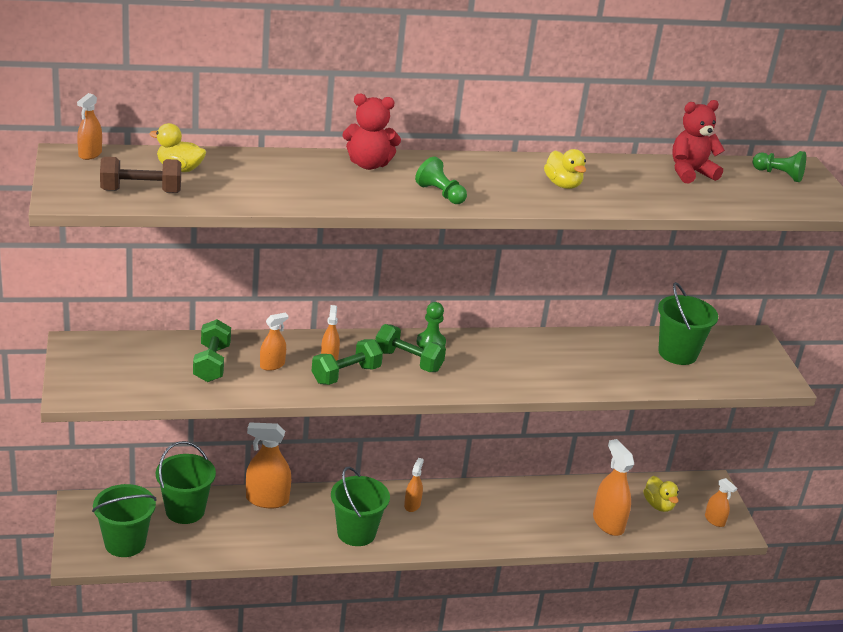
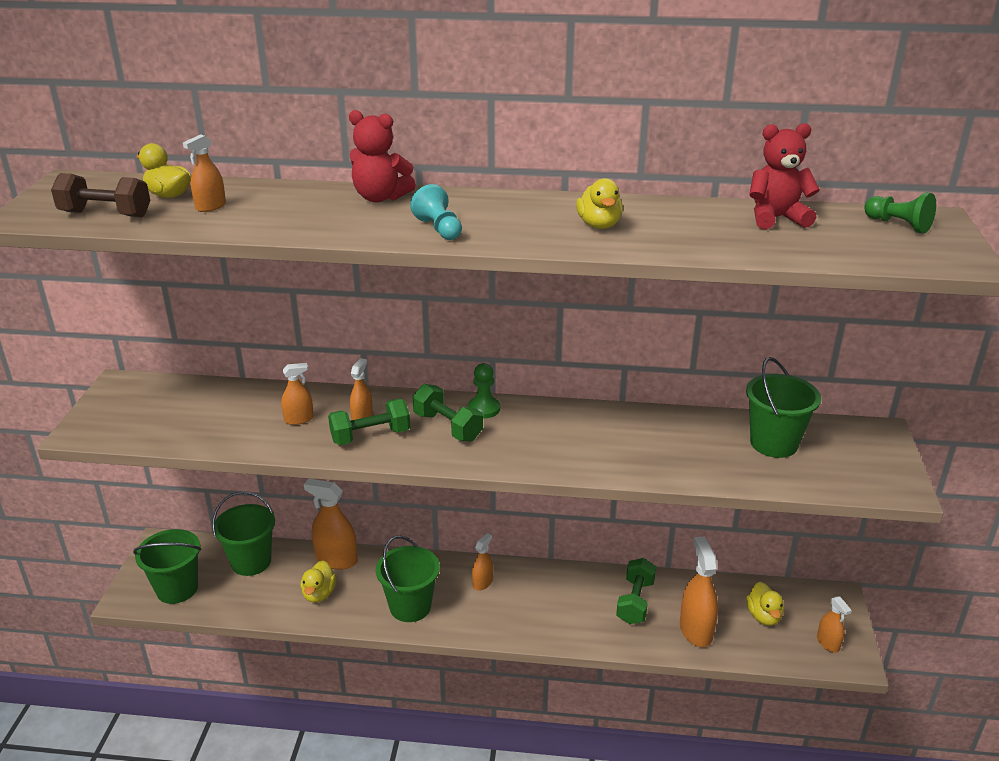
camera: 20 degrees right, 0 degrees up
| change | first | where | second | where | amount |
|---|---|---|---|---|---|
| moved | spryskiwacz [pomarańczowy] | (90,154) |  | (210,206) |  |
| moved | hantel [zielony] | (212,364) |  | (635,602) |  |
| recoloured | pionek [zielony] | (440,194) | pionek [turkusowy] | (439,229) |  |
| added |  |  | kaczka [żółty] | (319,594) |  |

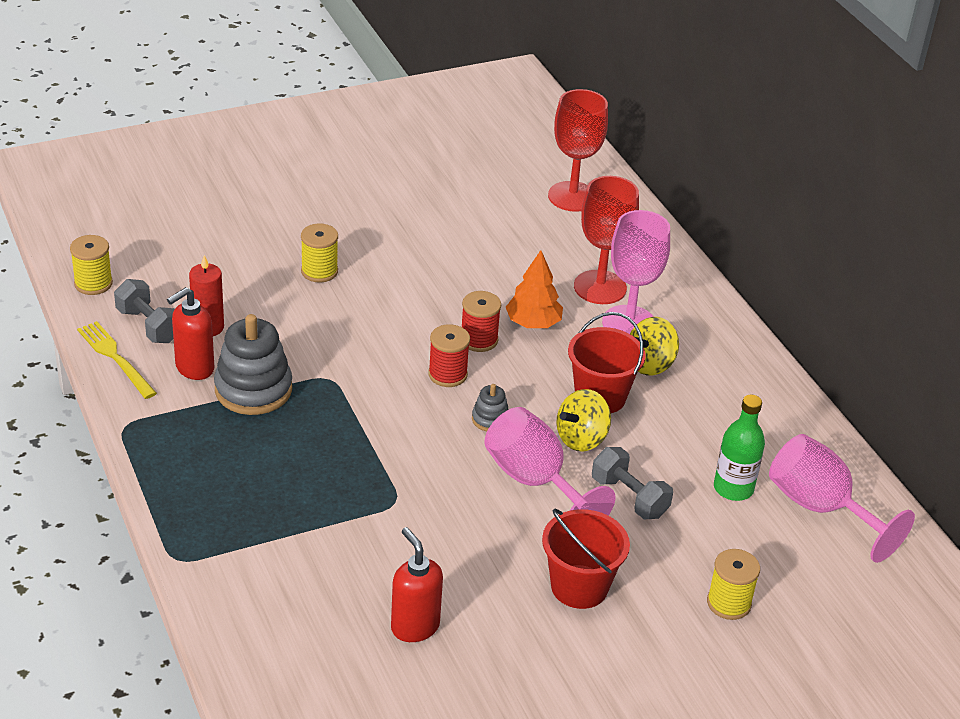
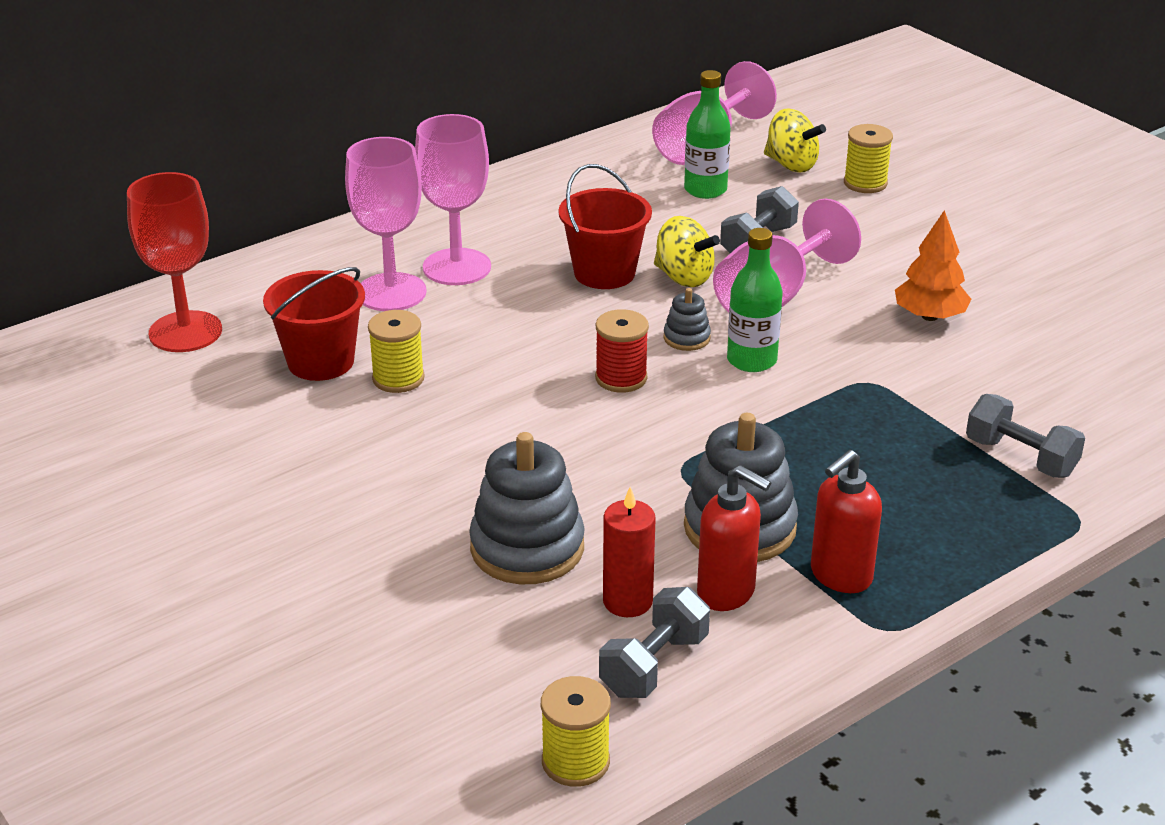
camera: 100 degrees left, 5 degrees down
| change | first | where | second | where | amount |
|---|---|---|---|---|---|
| removed | widelec [żółty] | (115,358) |  |  |  |
| moved | szpulka [żółty] | (319,271) |  | (398,378) |  |
| moved | dozownik mydła [czerwony] | (414,627) |  | (840,576) |  |
| removed | szpulka [czerwony] | (479,340) |  |  |  |
| moved | drzewko [pomarańczowy] | (533,323) |  | (929,316) |  |
| moved | wiadro [czerwony] | (579,587) |  | (321,362) |  |
| recoloured | kielich [czerwony] | (600,287) | kielich [różowy] | (391,292) |  |
| moved | bączek [żółty] | (650,364) |  | (791,165) |  |
| added |  |  | zabawka nakładanka [szary] | (527,548) |  |
| added |  |  | butelka [zielony] | (751,360) |  |
| added |  |  | hantel [szary] | (1020,457) |  |

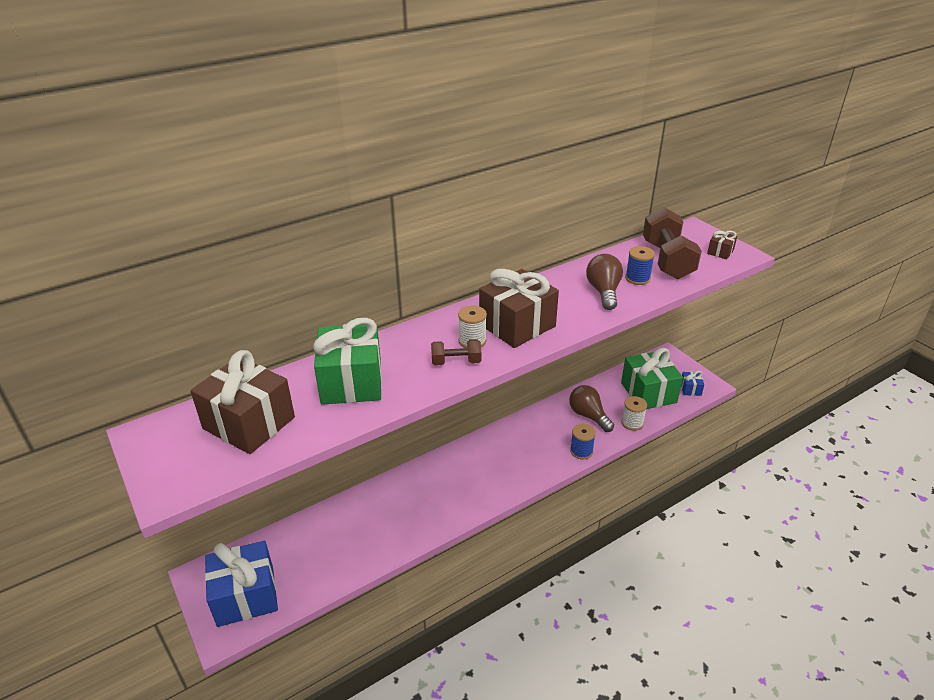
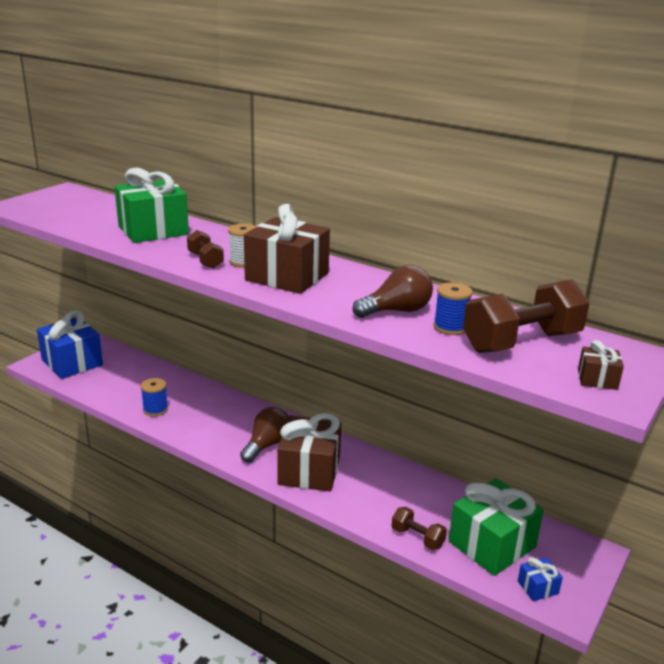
camera: 65 degrees right, 10 degrees down
| change | first | where | second | where | amount |
|---|---|---|---|---|---|
| moved | prezent [brązowy] | (249,423) |  | (309,470) |  |
| moved | żarówka [brązowy] | (588,416) |  | (267,445) |  |
| moved | szpulka [niebieski] | (581,451) |  | (155,410) |  |
| replaced | szpulka [biały] | (632,423) | hantel [brązowy] | (417,538) |  |

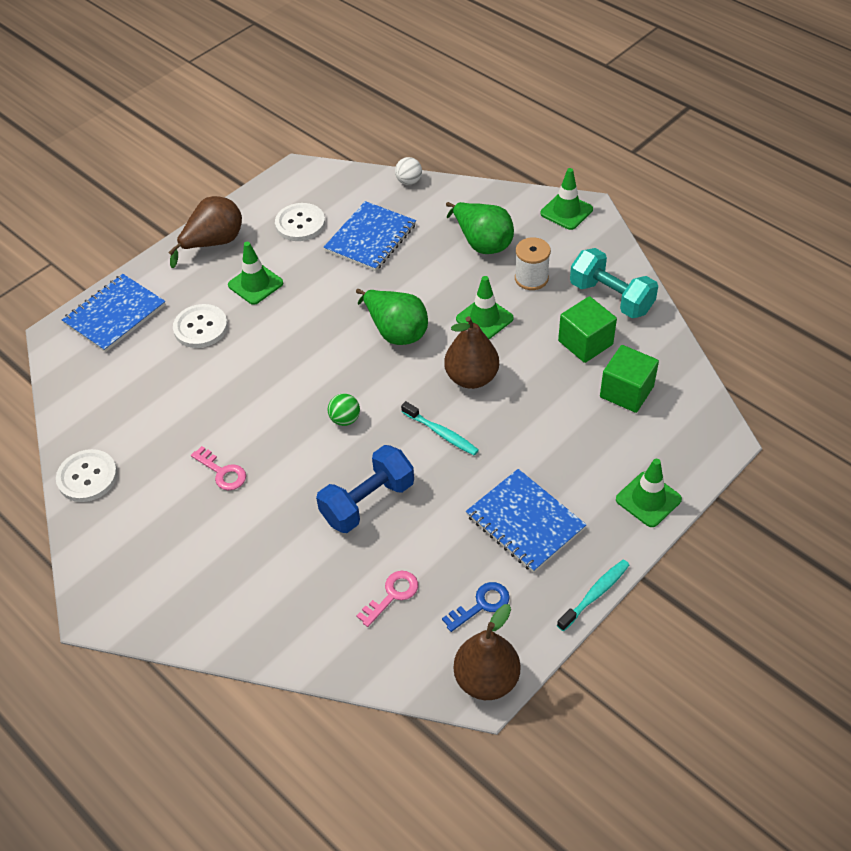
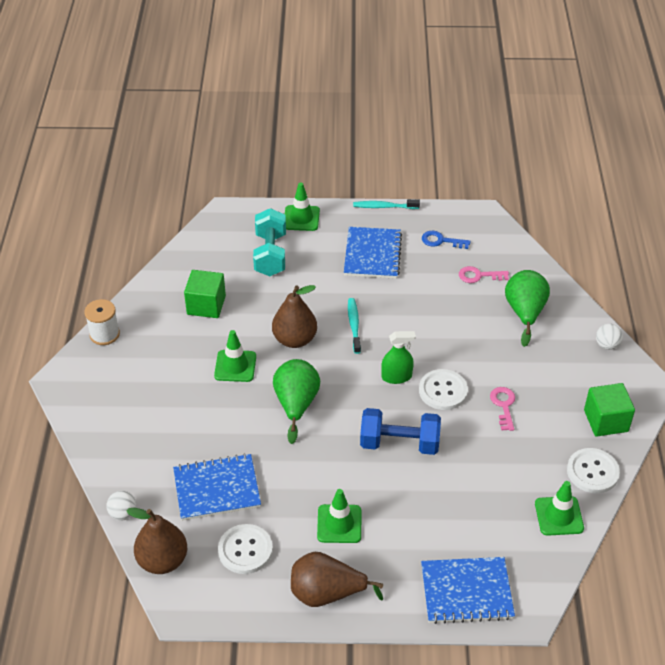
camera: 135 degrees left, 5 degrees down
| change | first | where | second | where | amount |
|---|---|---|---|---|---|
| moved | guzik [biały] | (200,327) |  | (443,391) |  |
| moved | hantel [niebieski] | (367,502) |  | (399,443) |  |
| replaced | piłka [zielony] | (345,419) | spryskiwacz [zielony] | (396,377) |  |
| moved | gruszka [zielony] | (482,243) |  | (525,313) |  |
| moved | gruszka [brązowy] | (486,679) |  | (163,560) |  |
| moved | szpulka [biały] | (531,278) |  | (104,334) |  |
| moved | pachołek [zielony] | (566,211) |  | (559,516) |  |
| moved | hantel [turkusowy] | (611,297) |  | (270,254) |  |
| moved | sześcian [zielony] | (626,392) |  | (606,421) |  |
| added |  |  | piłka [biały] | (607,345) |  |

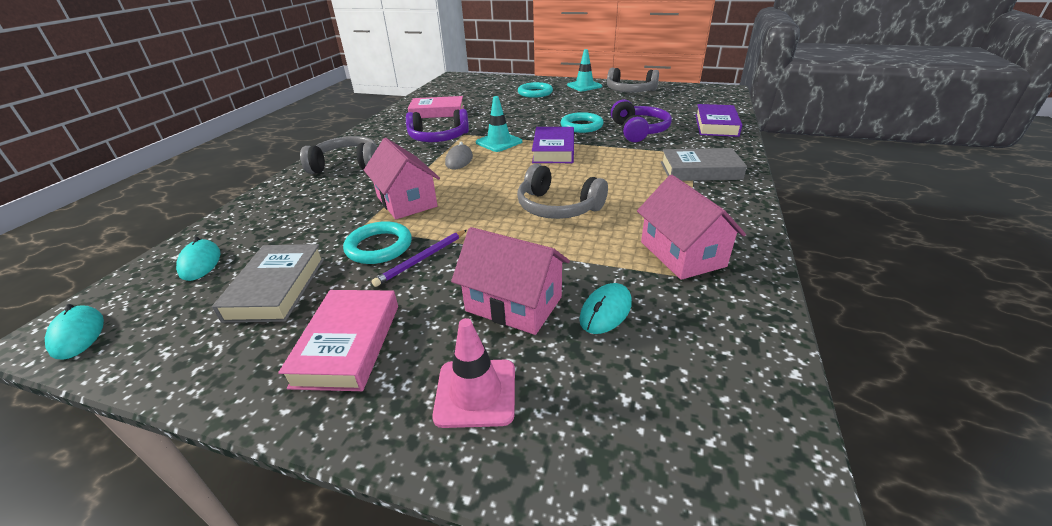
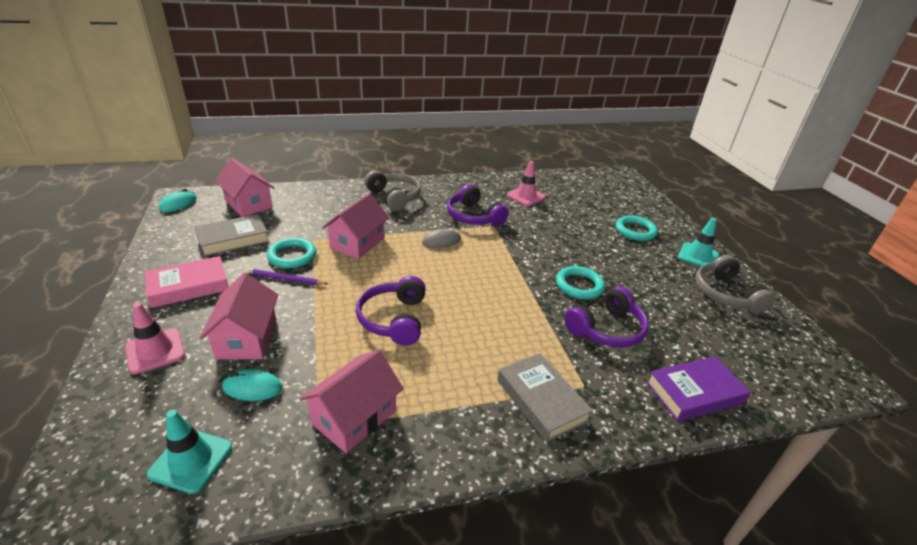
camera: 55 degrees right, 0 degrees up
| change | first | where | second | where | amount |
|---|---|---|---|---|---|
| replaced | myszka [turkusowy] | (200,262) | domek [różowy] | (248,204) |  |
| replaced | książka [różowy] | (437,112) | pachołek [różowy] | (525,196) |  |
| moved | pachołek [turkusowy] | (499,142) |  | (191,460) |  |
| recoloured | słuchawki [szary] | (557,207) | słuchawki [fioletowy] | (394,319) |  |
| removed | książka [fioletowy] | (553,150) |  |  |  |

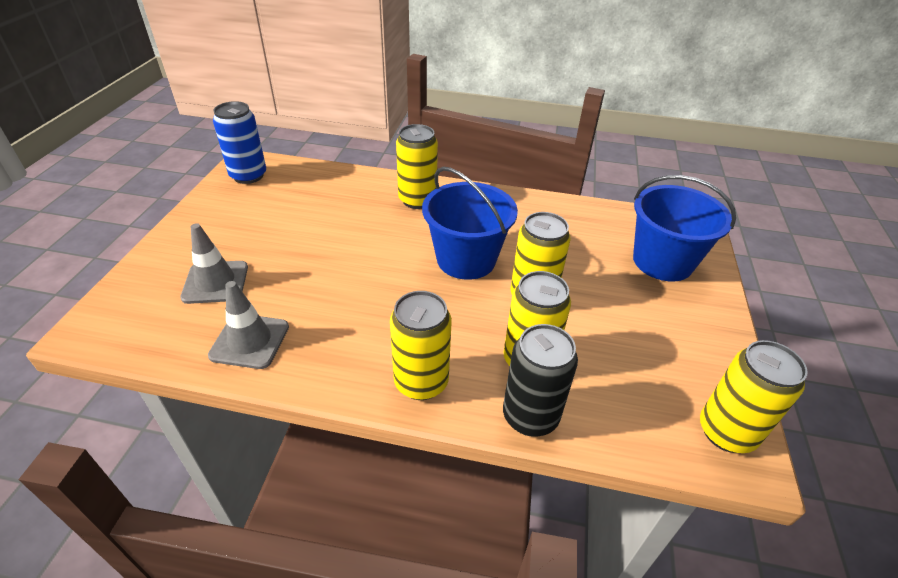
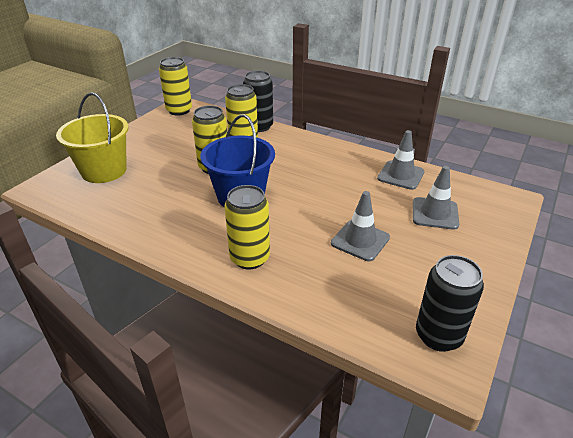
camera: 160 degrees left, 5 degrees down
| change | first | where | second | where | amount |
|---|---|---|---|---|---|
| recoloured | puszka [niebieski] | (248,176) | puszka [czarny] | (438,336) |  |
| removed | puszka [żółty] | (421,382) |  |  |  |
| recoloured | wiadro [niebieski] | (662,261) | wiadro [żółty] | (104,171) |  |
| added |  |  | pachołek [szary] | (360,240) |  |

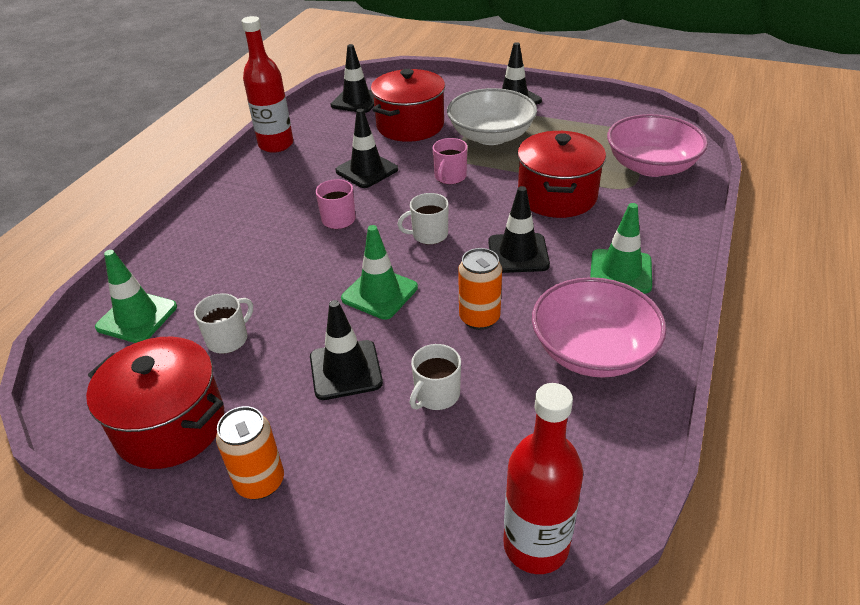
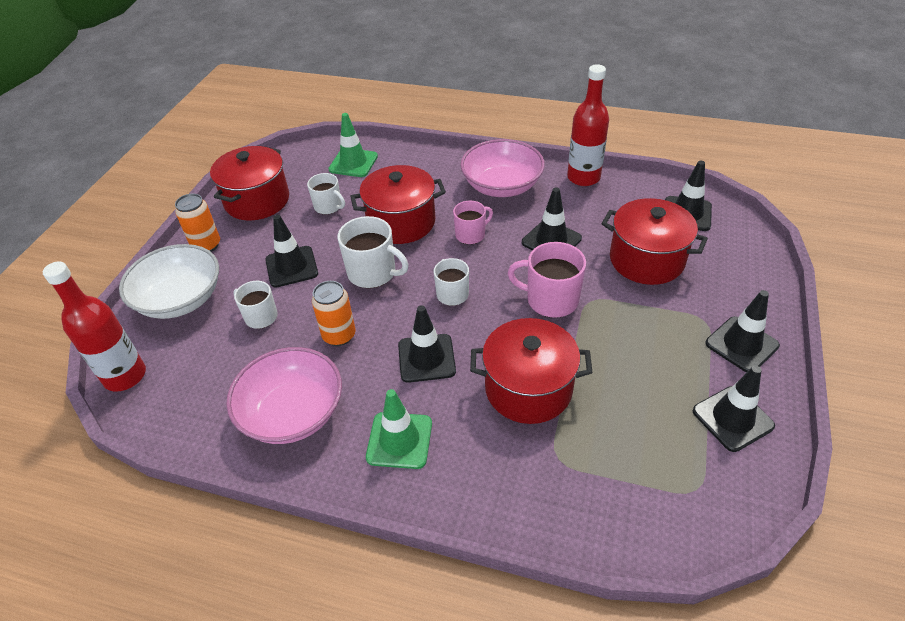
camera: 85 degrees right, 5 degrees up
| change | first | where | second | where | amount |
|---|---|---|---|---|---|
| replaced | pachołek [zielony] | (379,293) | kubek [biały] | (373,273) |  |
| resized | kubek [różowy] | (450,177) |  | (551,300) | x1.55 |
| moved | miska [biały] | (491,136) |  | (180,299) |  |
| moved | miska [różowy] | (651,166) |  | (502,186) |  |
| added |  |  | garnek [czerwony] | (401,222) |  |
| added |  |  | pachołek [czarny] | (732,418) |  |

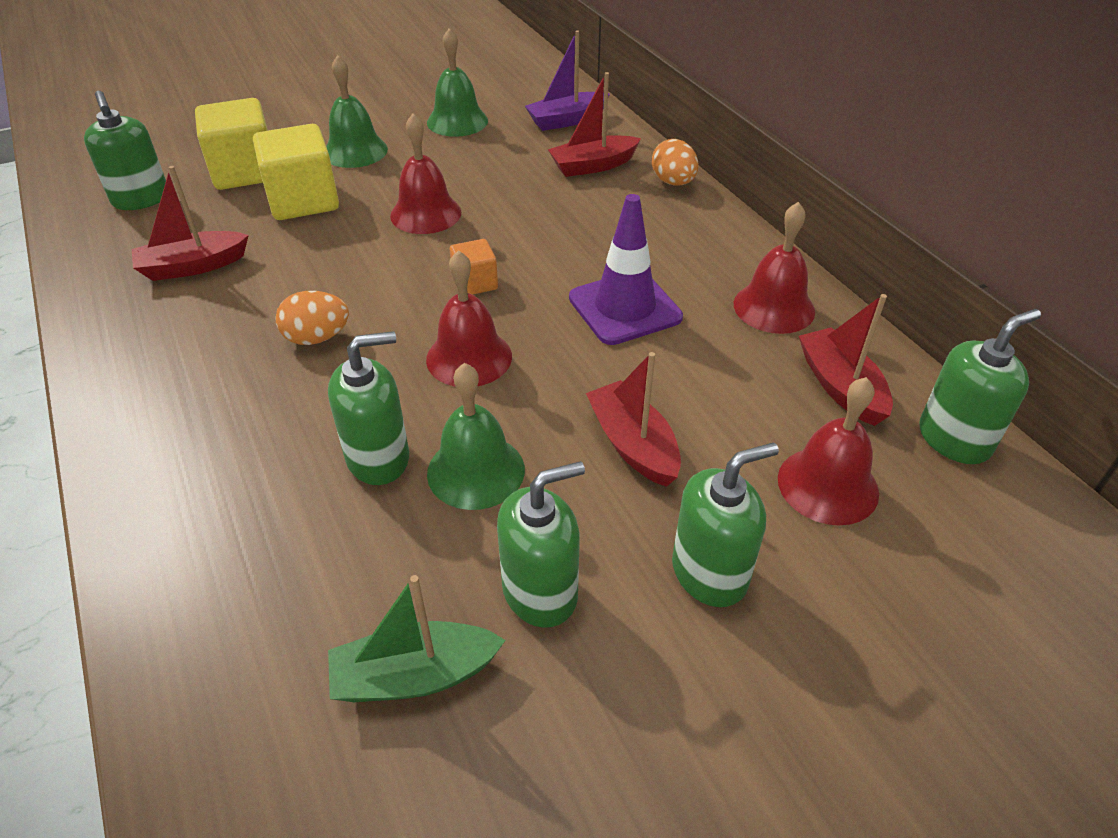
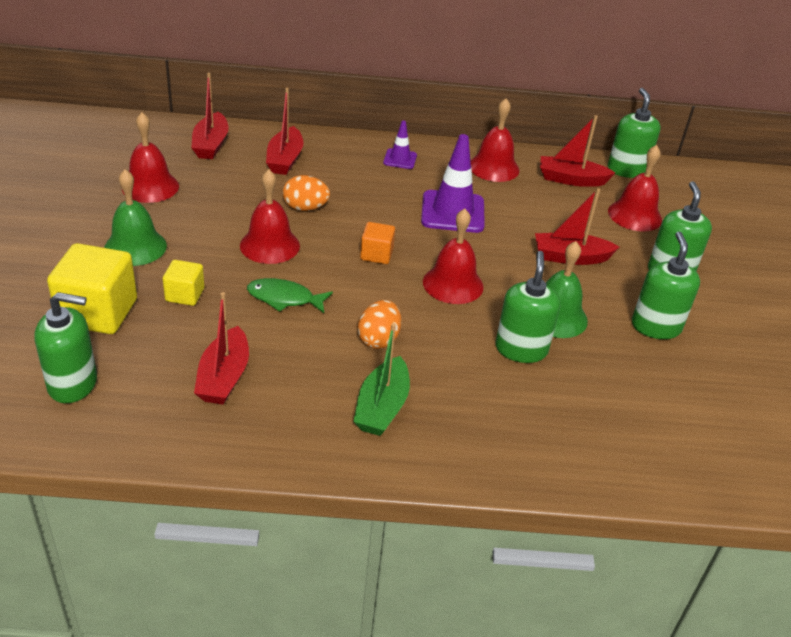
camera: 65 degrees left, 5 degrees down
| change | first | where | second | where | amount |
|---|---|---|---|---|---|
| resized | sześcian [żółty] | (303,201) |  | (185,295) | x0.53 |
| moved | łódka [zielony] | (414,675) |  | (382,407) |  |
| recoloured | dzwonek [zielony] | (457,121) | dzwonek [czerwony] | (150,187) |  |
| recoloured | łódka [fioletowy] | (566,120) | łódka [czerwony] | (211,145) |  |
| moved | jajko [pomarańczowy] | (673,182) |  | (305,208) |  |
| added |  |  | ryba [zielony] | (284,298) |  |
| added |  |  | pachołek [fioletowy] | (400,159) |  |

